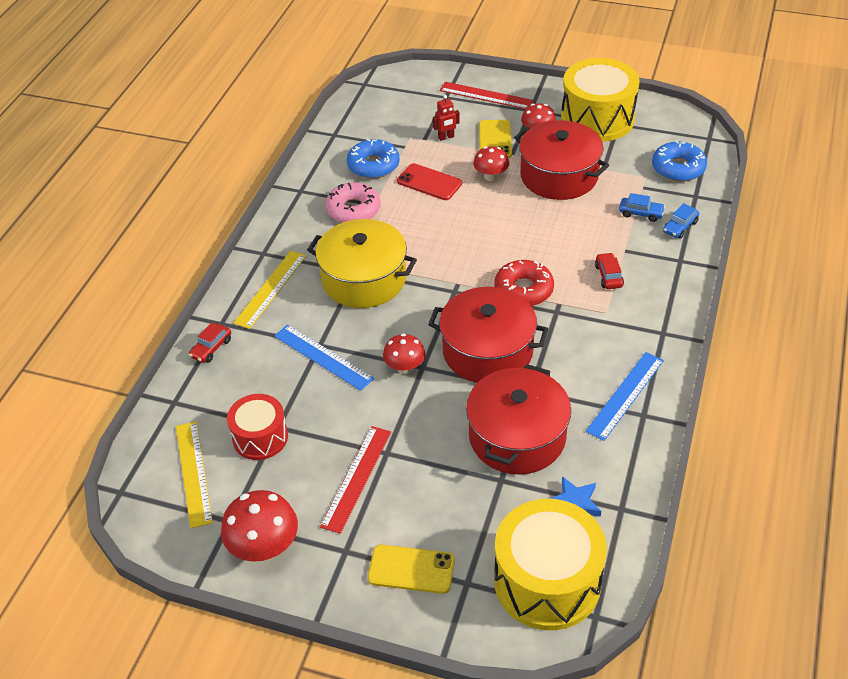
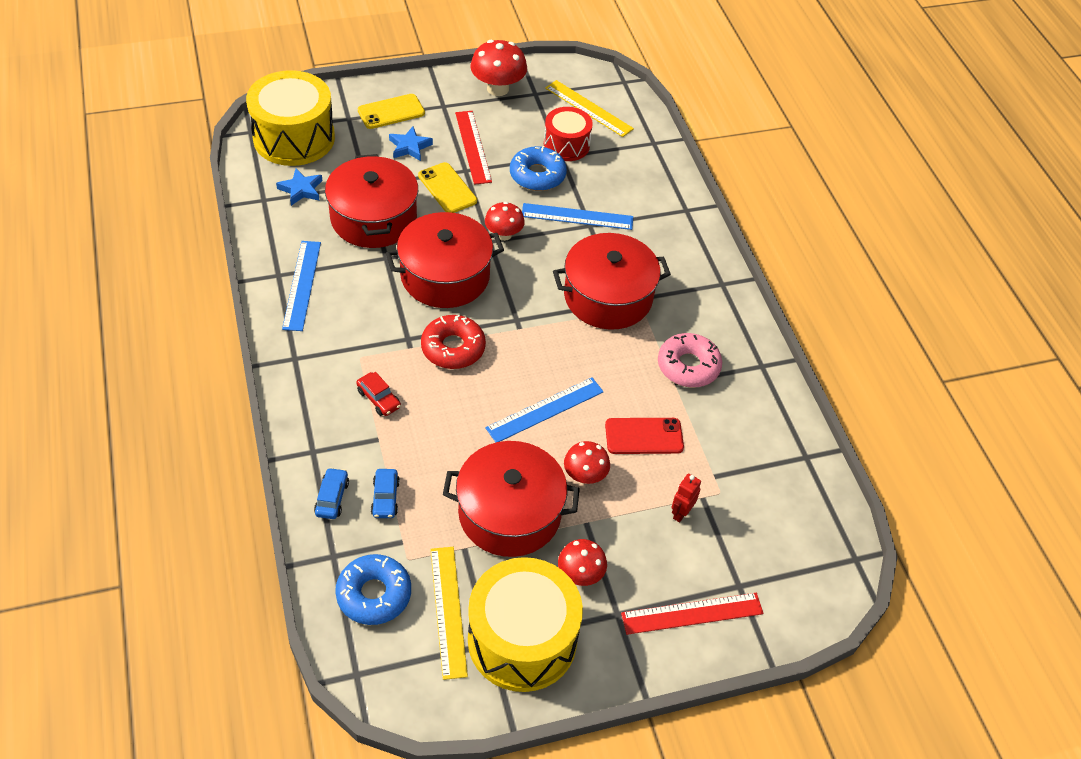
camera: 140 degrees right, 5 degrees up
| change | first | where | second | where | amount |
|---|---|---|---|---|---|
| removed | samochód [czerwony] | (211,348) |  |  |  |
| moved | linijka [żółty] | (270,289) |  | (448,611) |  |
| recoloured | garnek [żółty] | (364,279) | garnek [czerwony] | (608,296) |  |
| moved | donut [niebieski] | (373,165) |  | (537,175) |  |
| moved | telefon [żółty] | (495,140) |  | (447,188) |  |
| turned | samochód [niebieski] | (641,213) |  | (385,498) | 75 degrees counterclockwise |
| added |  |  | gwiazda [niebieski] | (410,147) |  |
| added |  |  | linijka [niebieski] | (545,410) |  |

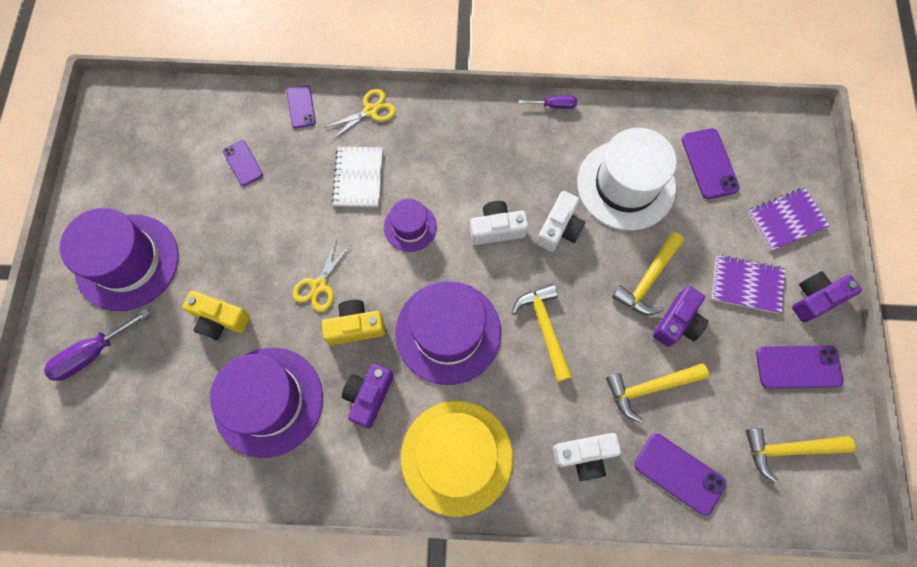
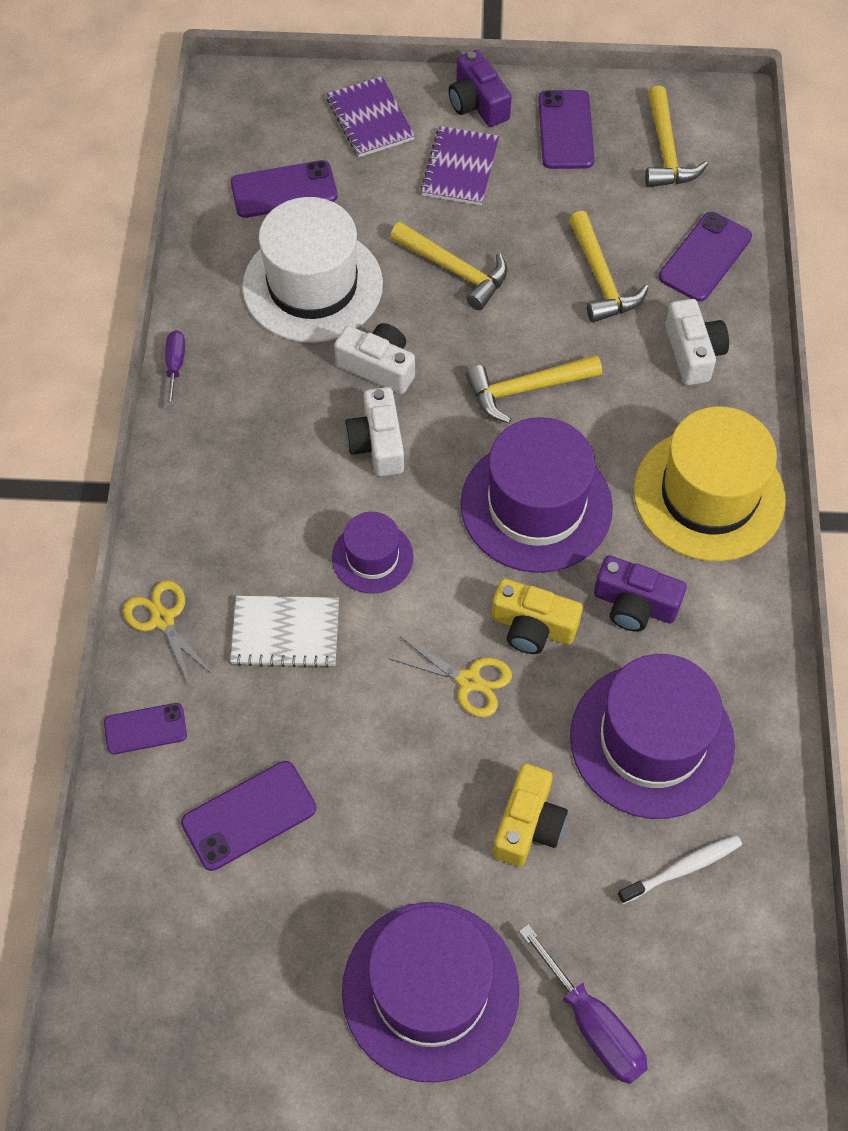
camera: 90 degrees left, 10 degrees down
| change | first | where | second | where | amount |
|---|---|---|---|---|---|
| resized | telefon [fioletowy] | (243,163) |  | (249,815) | x1.54 |
| turned | aparat fotograficzny [żółty] | (355,327) |  | (532,627) | 60 degrees counterclockwise |
| removed | aparat fotograficzny [fioletowy] | (677,322) |  |  |  |
| added |  |  | szczoteczka do zębów [biały] | (682,868) |  |

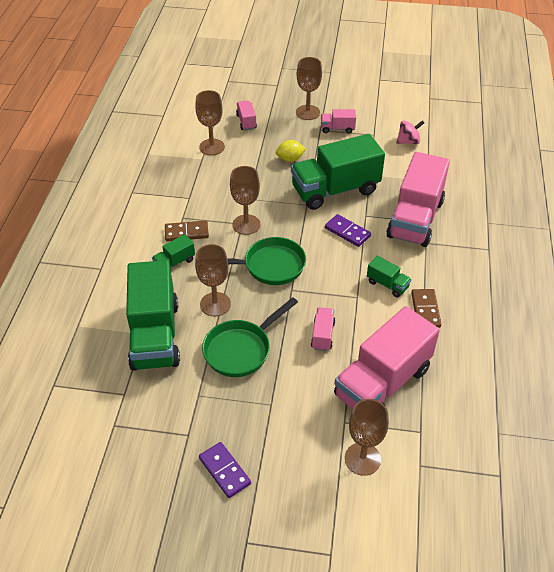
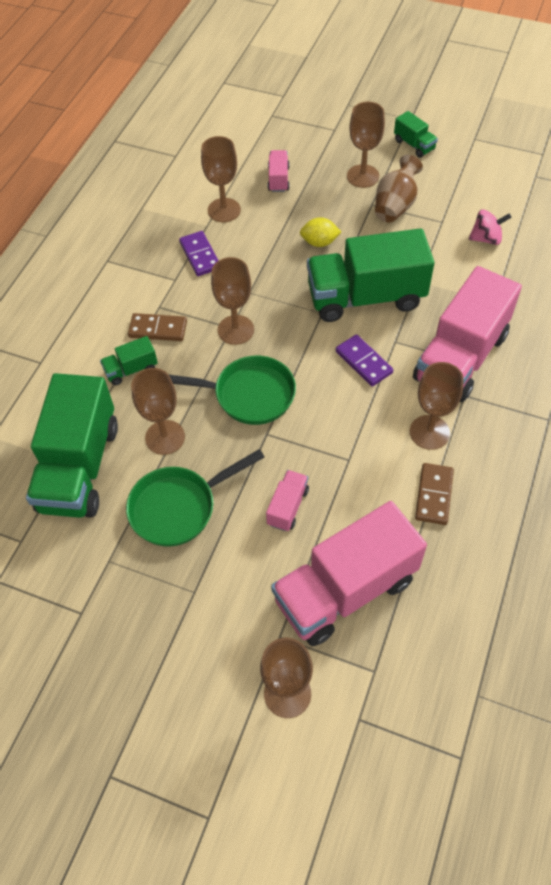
camera: 15 degrees right, 10 degrees up
| change | first | where | second | where | amount |
|---|---|---|---|---|---|
| moved | kostka domina [fioletowy] | (224,471) |  | (200,255) |  |
| replaced | ciężarówka [różowy] | (337,128) | wazon [brązowy] | (395,206) |  |
| moved | ciężarówka [zielony] | (387,284) |  | (414,145) |  |
| added |  |  | kielich [brązowy] | (429,432) |  |

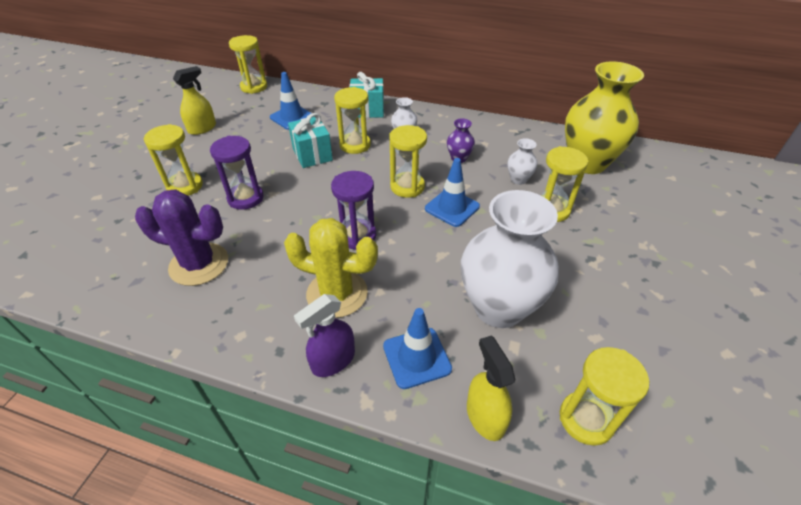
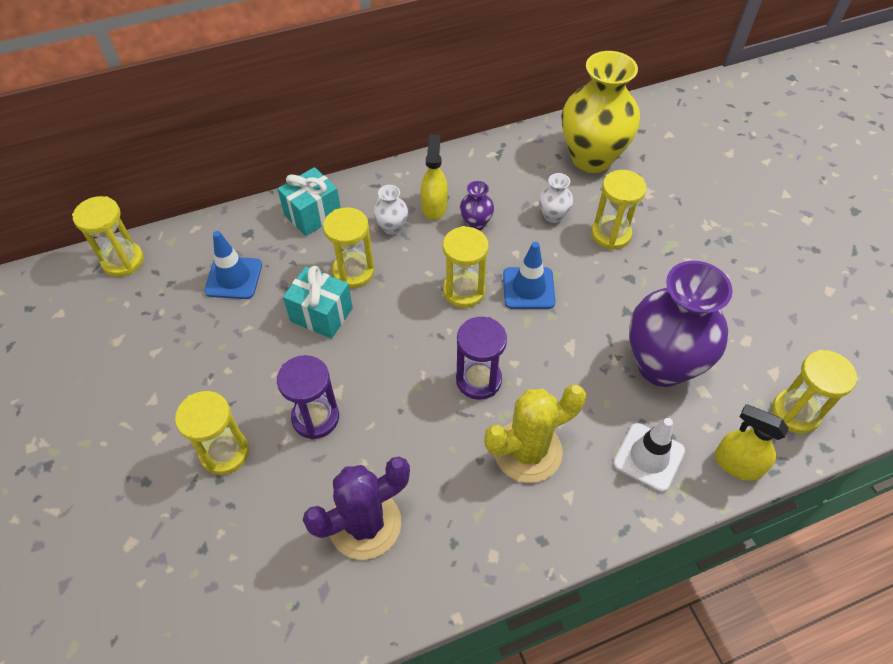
camera: 40 degrees left, 10 degrees up
| change | first | where | second | where | amount |
|---|---|---|---|---|---|
| moved | spryskiwacz [żółty] | (202,128) |  | (434,207) |  |
| removed | spryskiwacz [fioletowy] | (333,360) |  |  |  |
| recoloured | pachołek [niebieski] | (416,357) | pachołek [biały] | (648,457) |  |
| recoloured | wazon [biały] | (498,308) | wazon [fioletowy] | (662,365) |  |

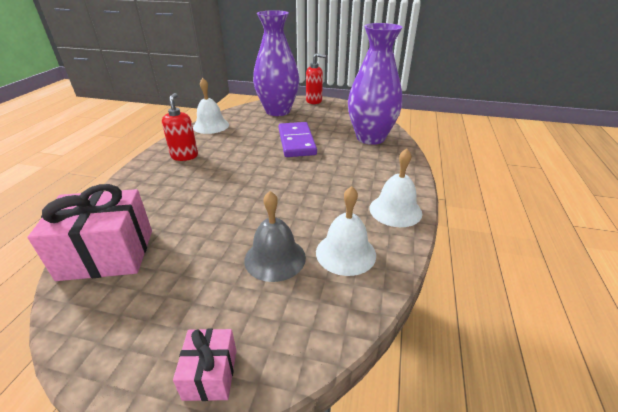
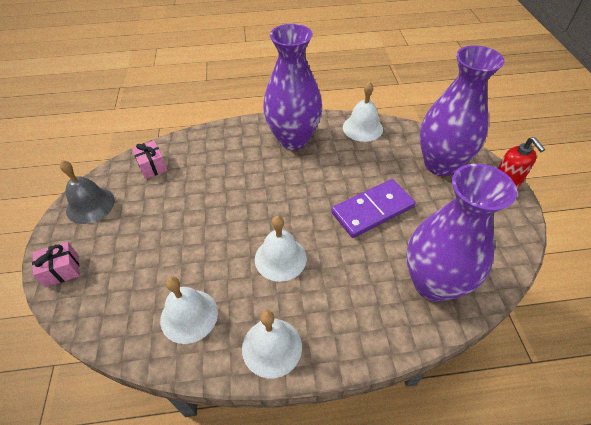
camera: 70 degrees right, 15 degrees up
| change | first | where | second | where | amount |
|---|---|---|---|---|---|
| resized | prezent [różowy] | (107,254) |  | (152,166) | x0.50 |
| replaced | dozownik mydła [czerwony] | (184,156) | wazon [fioletowy] | (293,139) |  |
| moved | dzwonek [szary] | (275,258) |  | (90,205) |  |
| added |  |  | dzwonek [biały] | (280,258) |  |

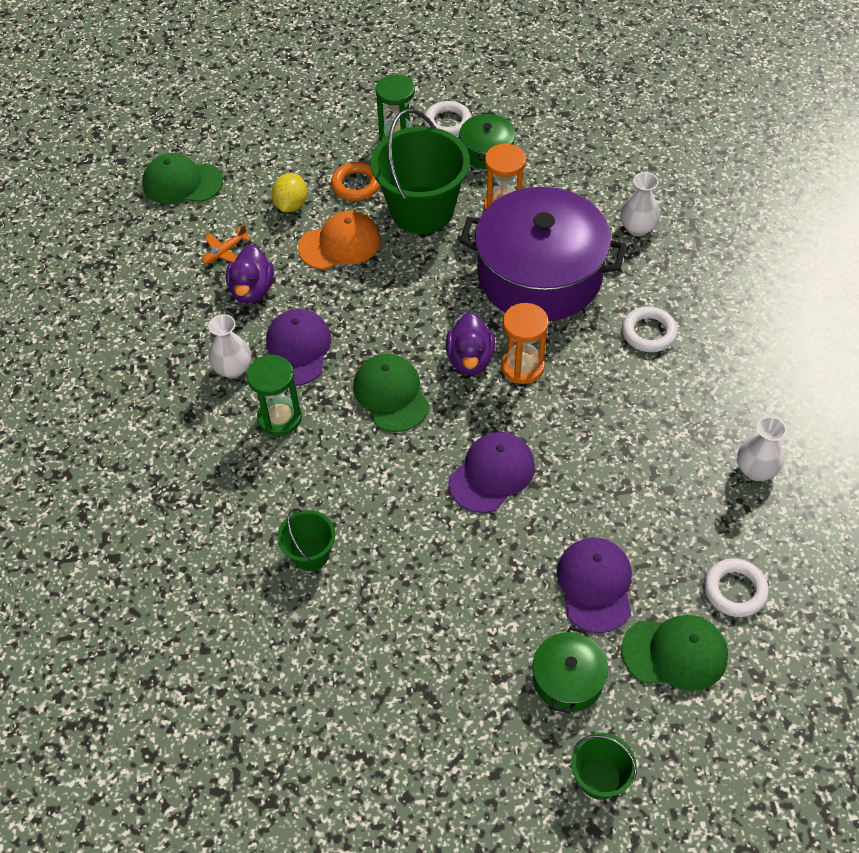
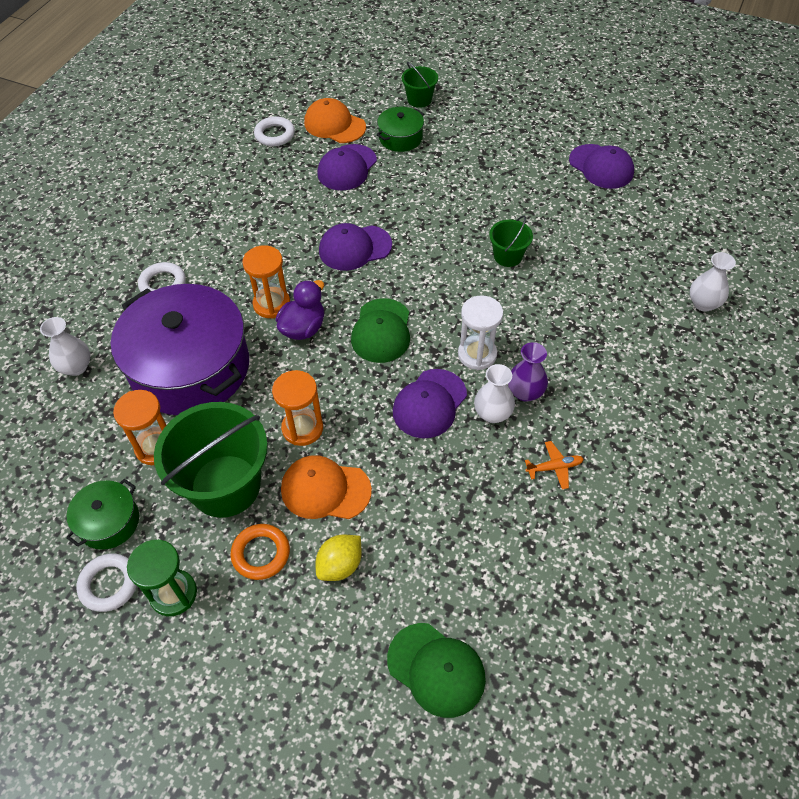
camera: 150 degrees left, 0 degrees up
| change | first | where | second | where | amount |
|---|---|---|---|---|---|
| moved | samolot [pomarańczowy] | (225,252) |  | (554,467) |  |
| removed | kaczka [fioletowy] | (252,290) |  |  |  |
| recoloured | klepsydra [zielony] | (279,418) | klepsydra [biały] | (477,354) |  |
| recoloured | czapka [zielony] | (675,653) | czapka [pomarańczowy] | (334,125) |  |
| moved | wazon [biały] | (756,470) |  | (703,303) |  |
| added |  |  | klepsydra [pomarańczowy] | (302,428) |  |
| added |  |  | wazon [fioletowy] | (525,392) |  |
| added |  |  | czapka [fioletowy] | (601,167) |  |

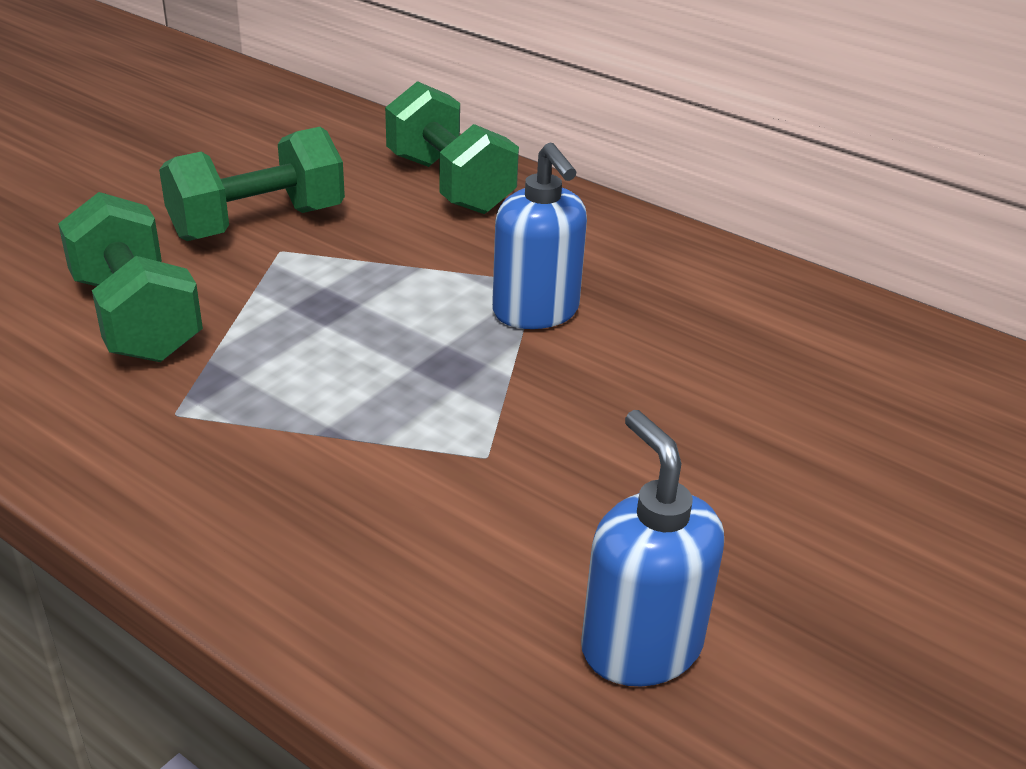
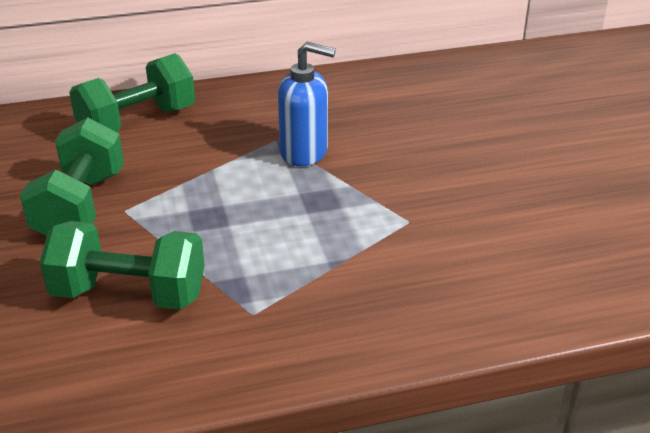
camera: 50 degrees left, 0 degrees up
| change | first | where | second | where | amount |
|---|---|---|---|---|---|
| turned | hantel [zielony] | (449,184) |  | (137,122) | 45 degrees counterclockwise |
| removed | dozownik mydła [niebieski] | (640,647) |  |  |  |

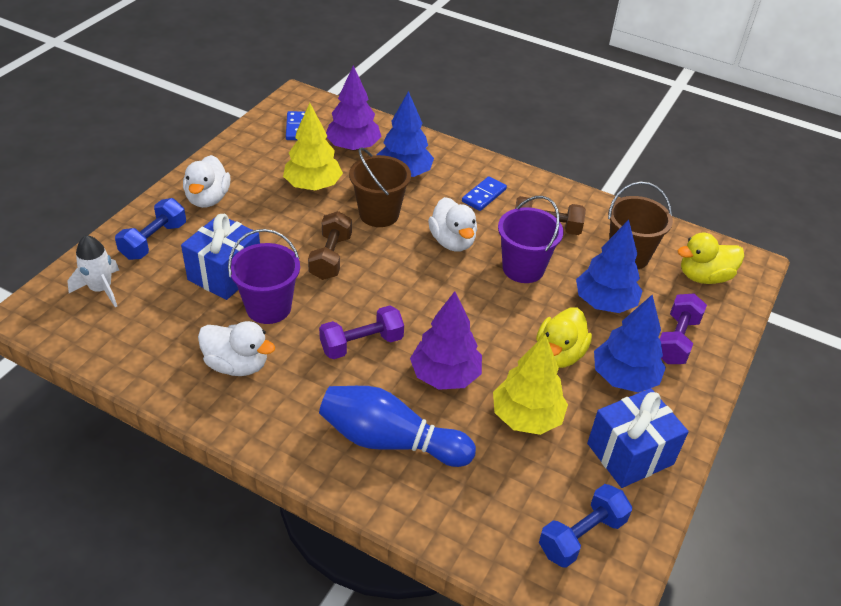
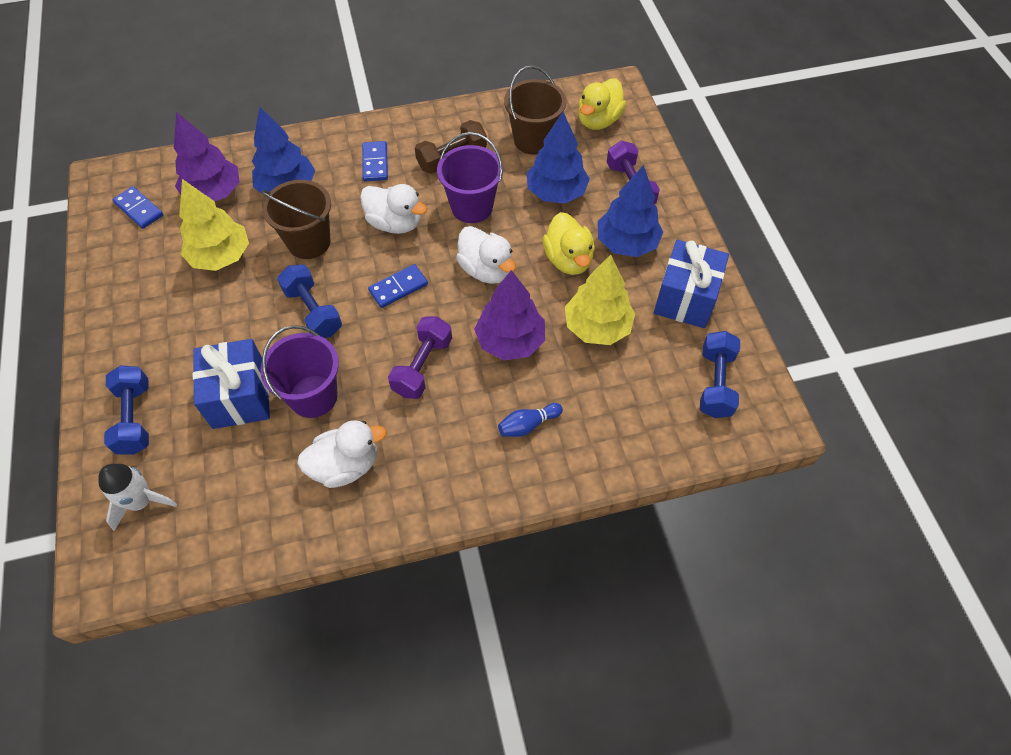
camera: 40 degrees left, 15 degrees up
| change | first | where | second | where | amount |
|---|---|---|---|---|---|
| moved | kaczka [biały] | (208,199) |  | (486,270) |  |
| recoloured | hantel [brązowy] | (330,257) | hantel [niebieski] | (313,311) |  |
| resized | kręgiel [niebieski] | (390,441) |  | (528,425) | x0.45 |
| added |  |  | kostka domina [niebieski] | (398,287) |  |

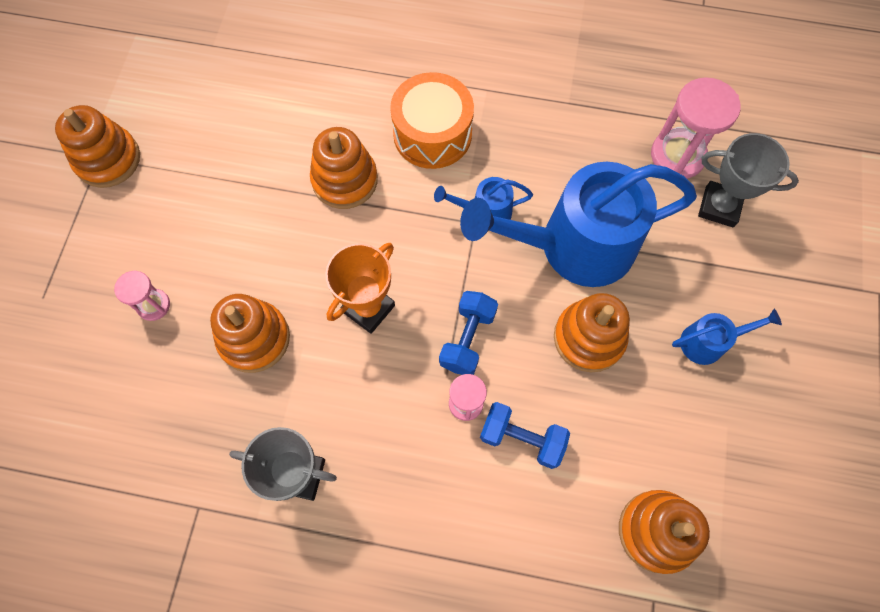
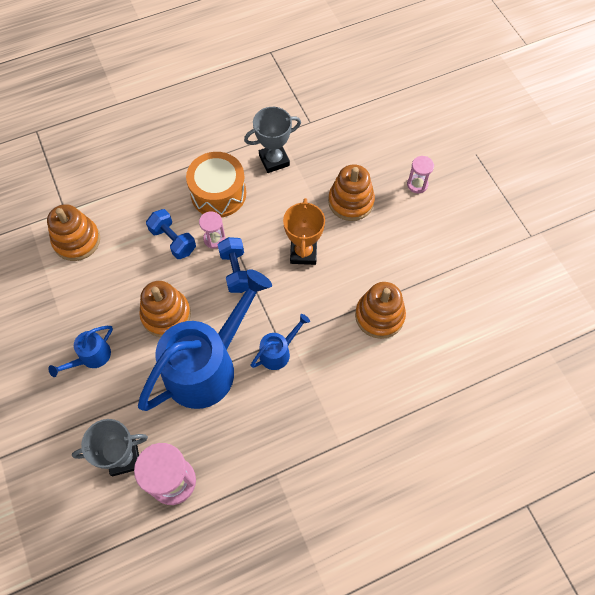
camera: 145 degrees right, 5 degrees down
| change | first | where | second | where | amount |
|---|---|---|---|---|---|
| removed | zabawka nakładanka [pomarańczowy] | (108,159) |  |  |  |
| moved | bęben [pomarańczowy] | (432,134) |  | (218,193) |  |
| turned | hantel [niebieski] | (521,438) |  | (173,240) | 60 degrees clockwise |

